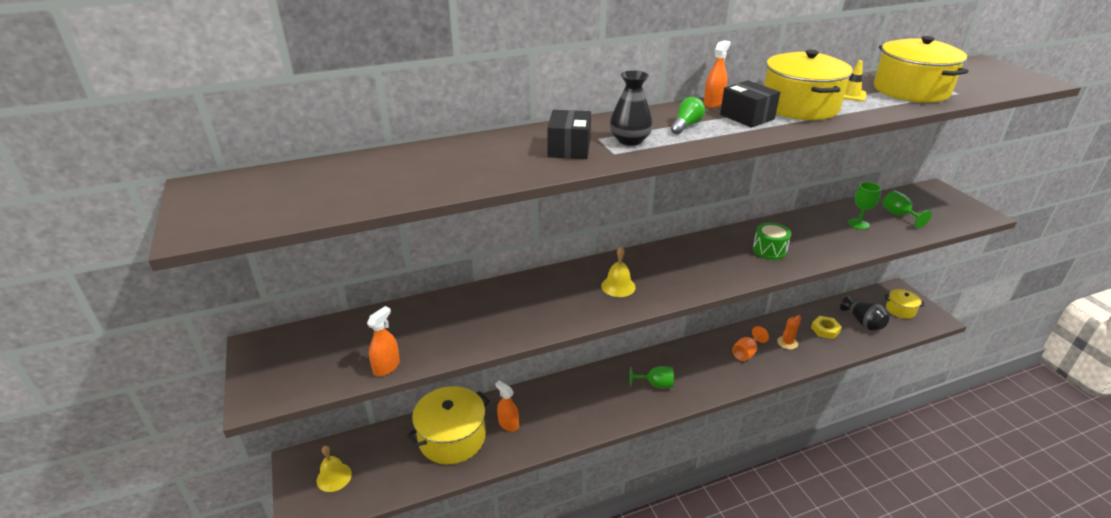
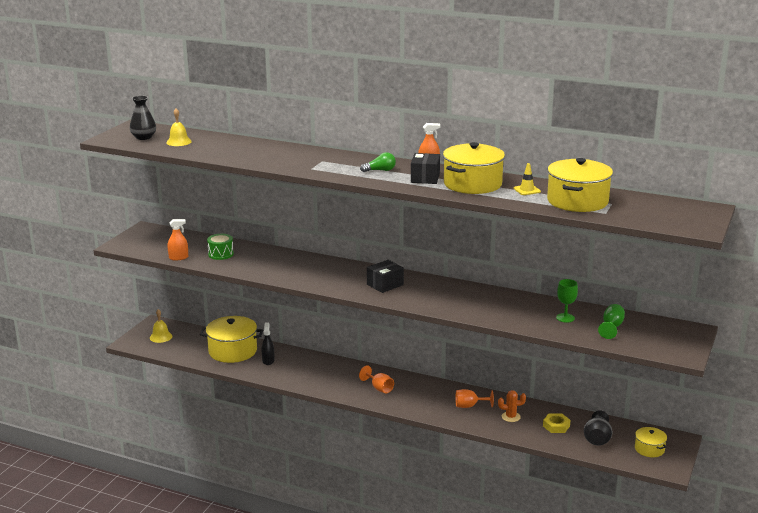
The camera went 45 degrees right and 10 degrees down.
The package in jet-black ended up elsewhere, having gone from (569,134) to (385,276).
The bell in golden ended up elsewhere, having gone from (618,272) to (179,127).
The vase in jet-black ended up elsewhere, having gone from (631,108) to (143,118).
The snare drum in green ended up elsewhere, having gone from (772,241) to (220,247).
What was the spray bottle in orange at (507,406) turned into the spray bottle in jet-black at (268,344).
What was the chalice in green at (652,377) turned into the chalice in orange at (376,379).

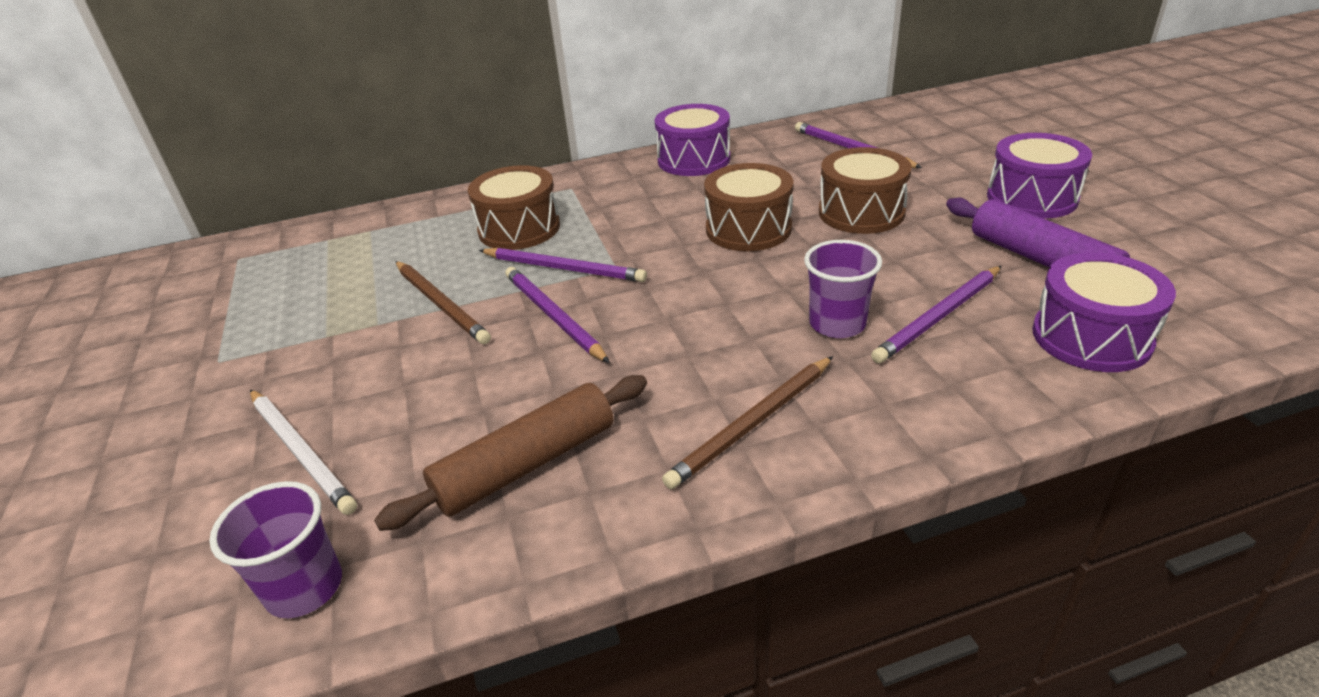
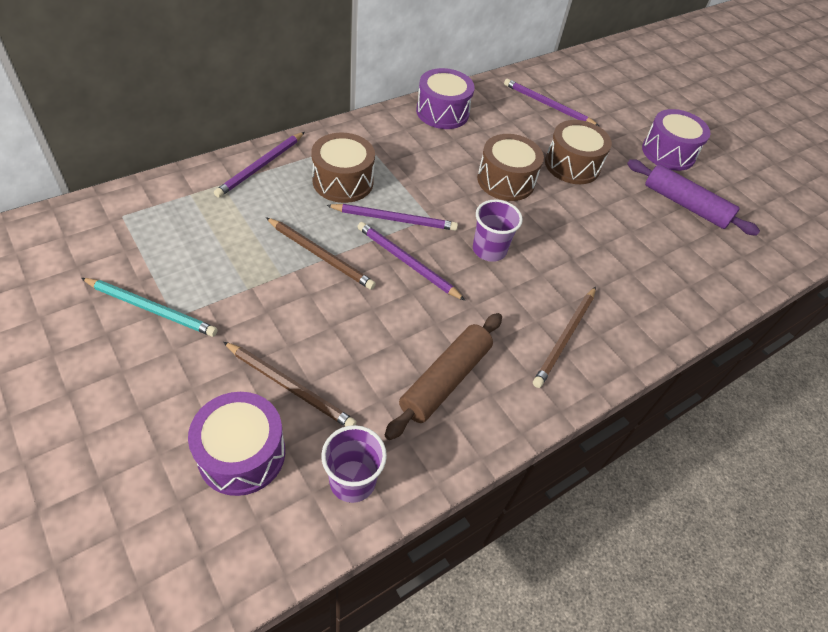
The camera went 25 degrees left and 15 degrees up.
The second view gained the pencil in teal at (149,307).
The tumbler in violet ended up elsewhere, having gone from (843,289) to (498,231).
The pencil in violet ended up elsewhere, having gone from (936,314) to (259,165).
The snare drum in violet ended up elsewhere, having gone from (1104,312) to (236,444).
What was the pencil in pure white at (303,452) turned into the pencil in brown at (289,384).

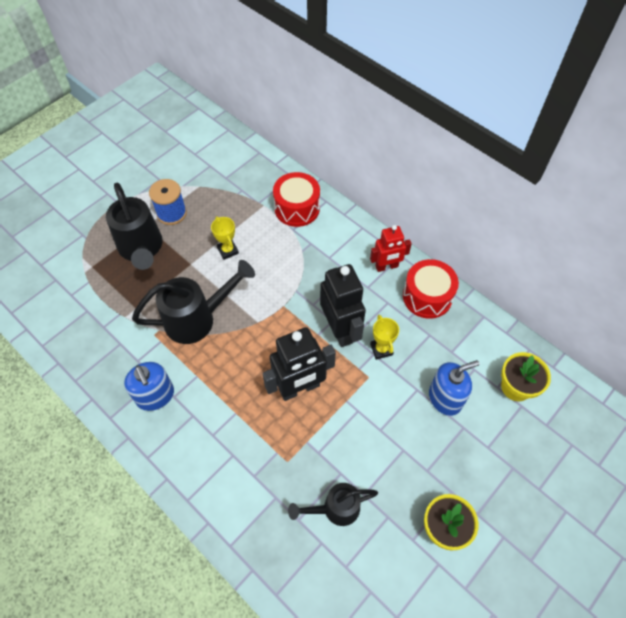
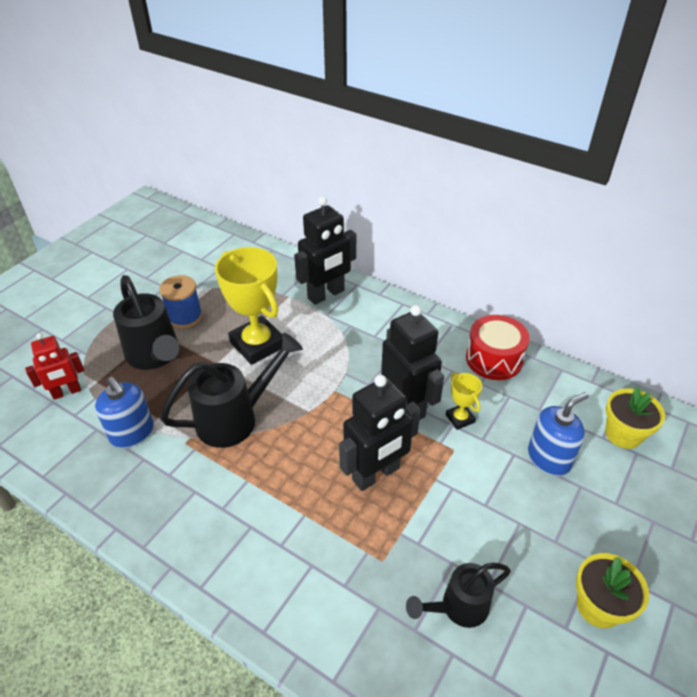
The camera went 10 degrees left and 15 degrees down.
The pump bottle in cobalt ended up elsewhere, having gone from (149,386) to (124,412).
The robot figure in red ended up elsewhere, having gone from (391,248) to (54,366).
Where the snare drum in red stood at (296,199), the robot figure in jet-black came to stand at (325,250).
The size of the prize cup in golden at (225,238) changed by a factor of 2.12.

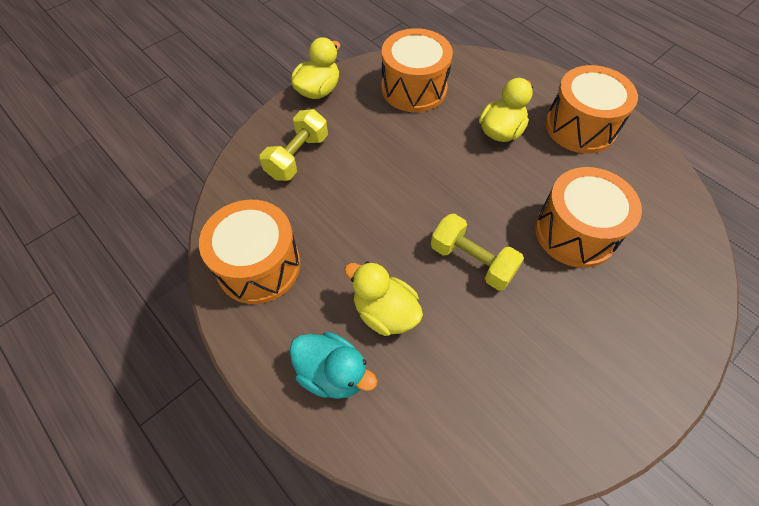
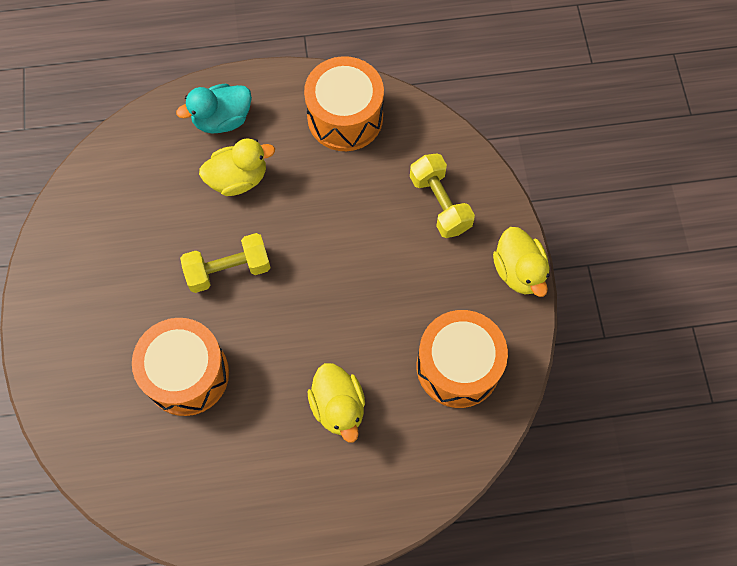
The camera went 125 degrees right and 10 degrees up.
The second view lost the snare drum in orange at (591,109).

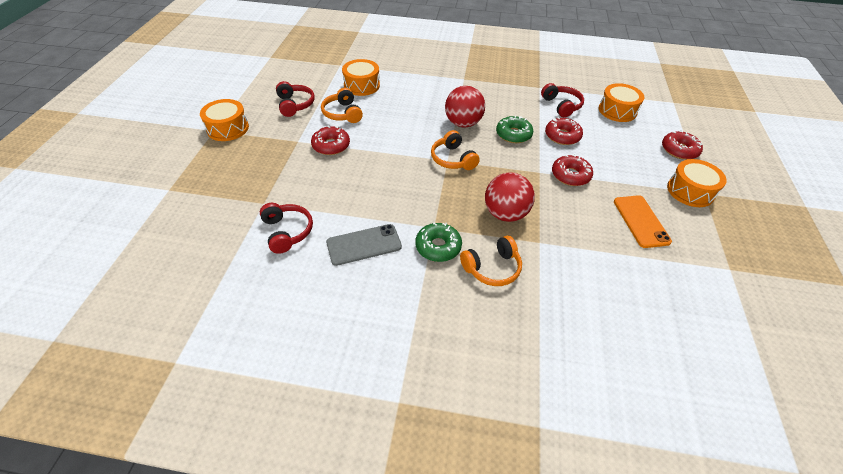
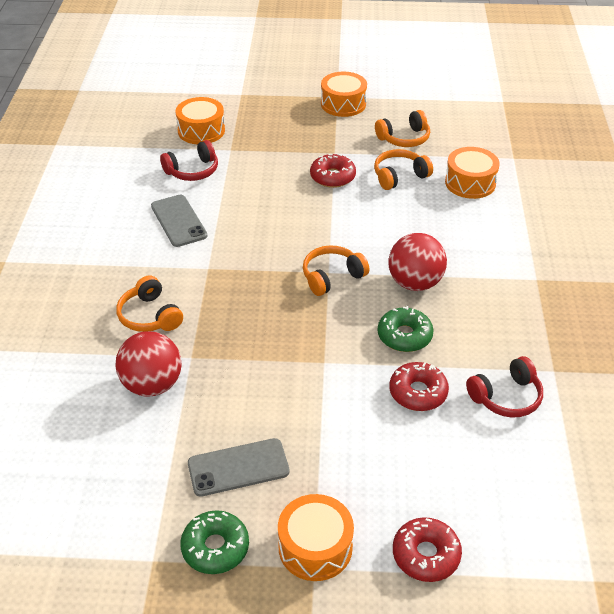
The camera went 85 degrees right and 5 degrees down.
The second view lost the donut in red at (572,170).
The donut in green ended up elsewhere, having gone from (438,242) to (214,542).
The sphere in red ended up elsewhere, having gone from (510,197) to (149,364).
The snare drum in orange ended up elsewhere, having gone from (621,102) to (200,120).
What was the over-ear headphones in red at (295,99) turned into the over-ear headphones in orange at (402,128).
What was the phone in orange at (643,221) turned into the phone in gray at (239,467).

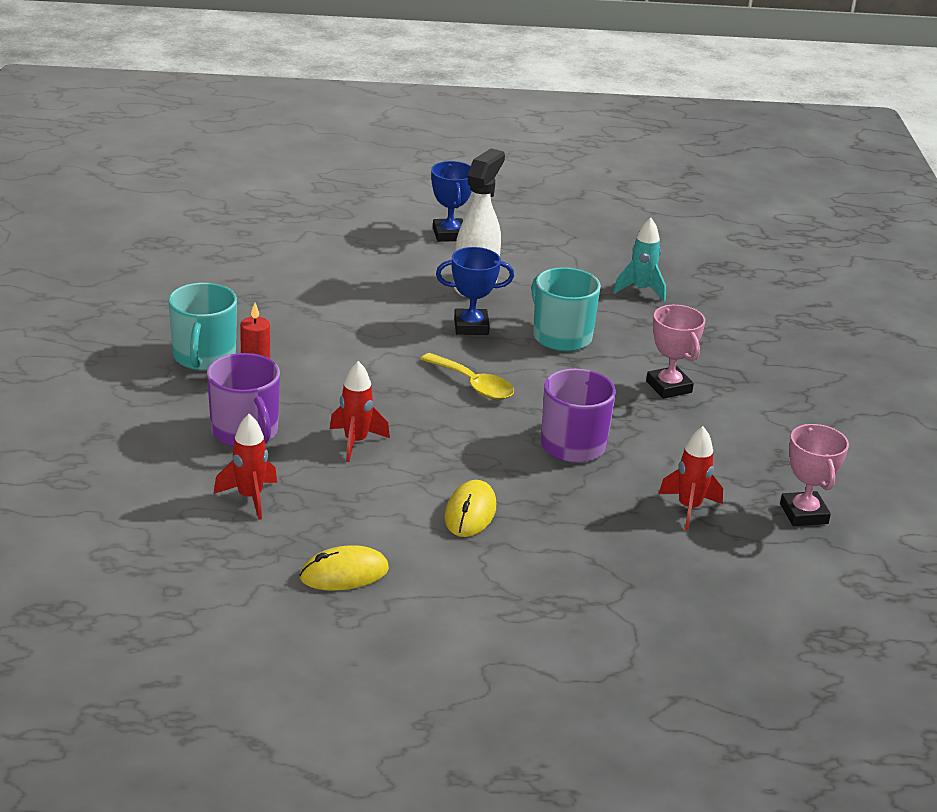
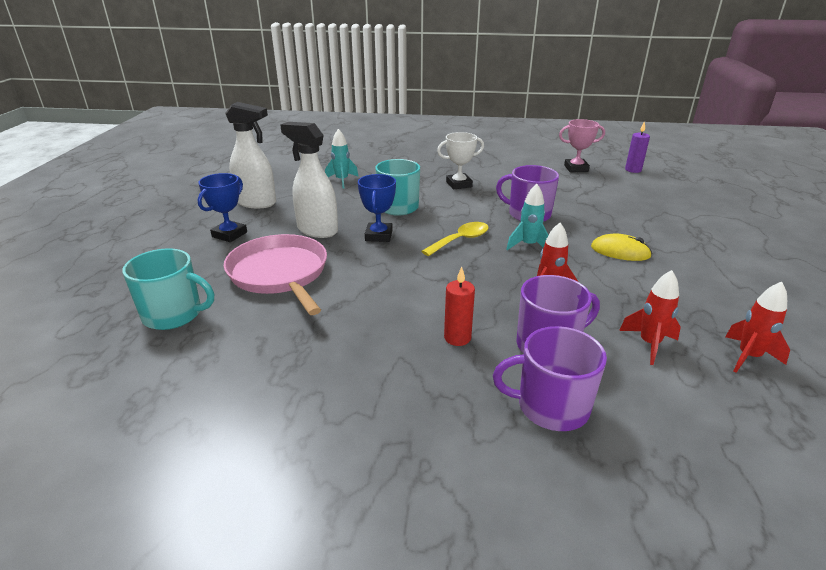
The camera went 80 degrees left and 0 degrees up.
The second view lost the computer mouse in golden at (344,567).
The second view gained the frying pan in rose-pink at (275,274).
The second view gained the spray bottle in pure white at (250,155).
The second view gained the tea mug in violet at (550,378).
The second view gained the rocket in teal at (527,217).
The second view gained the pillar candle in violet at (637,147).
The tea mug in teal ended up elsewhere, having gone from (202,327) to (168,289).
The rocket in red ended up elsewhere, having gone from (691,478) to (757,327).
What was the prize cup in rose-pink at (675,352) turned into the prize cup in pure white at (460,160).
The prize cup in cobalt at (451,201) ended up facing another way, 60 degrees counterclockwise from before.

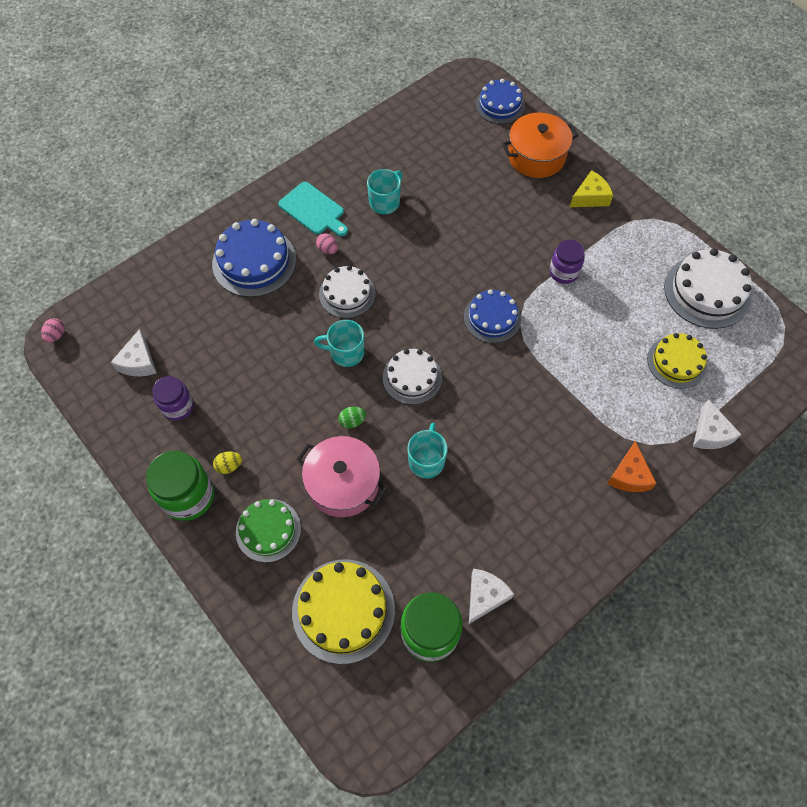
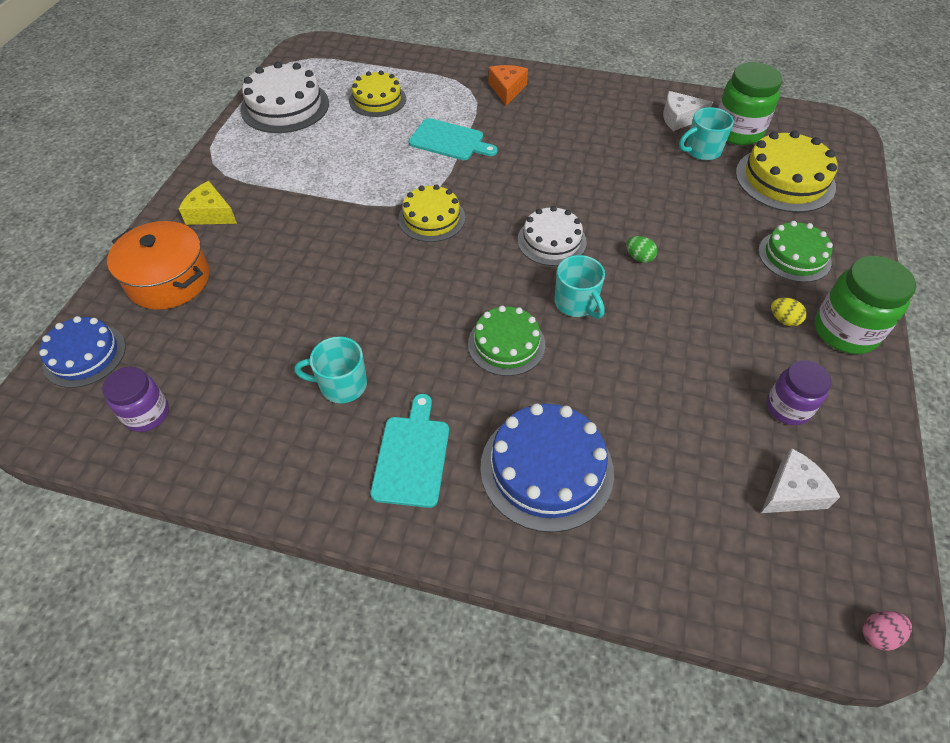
The camera went 125 degrees left and 10 degrees down.
The second view lost the pot in rose-pink at (341,476).
The second view lost the egg in rose-pink at (327,243).
The second view lost the piece of cheese in pure white at (717,424).
The second view gained the chopping board in teal at (453,139).
The tea mug in teal ended up elsewhere, having gone from (427,450) to (706,133).
The jar in violet ended up elsewhere, having gone from (567,261) to (135,399).
What was the gateau in pure white at (347,291) turned into the gateau in green at (506,341).
What was the gateau in cobalt at (492,316) turned into the gateau in golden at (431,213).
The piece of cheese in orange at (632,466) ended up facing another way, 60 degrees counterclockwise from before.

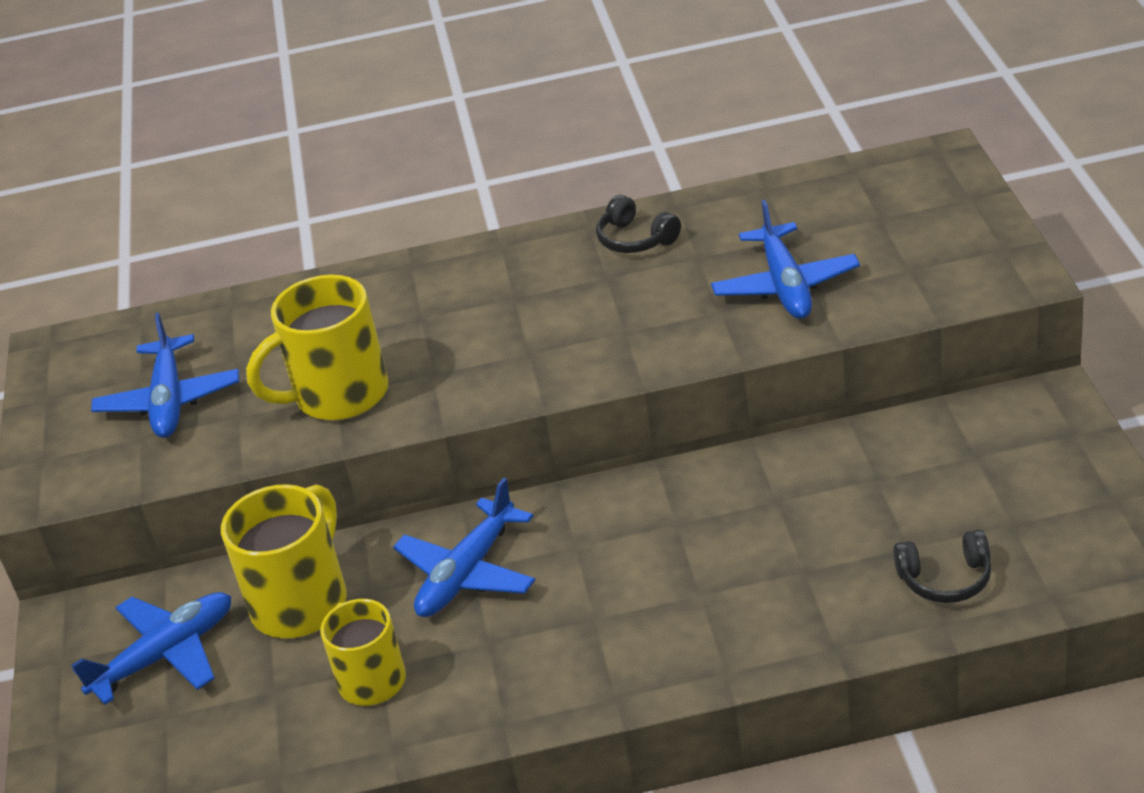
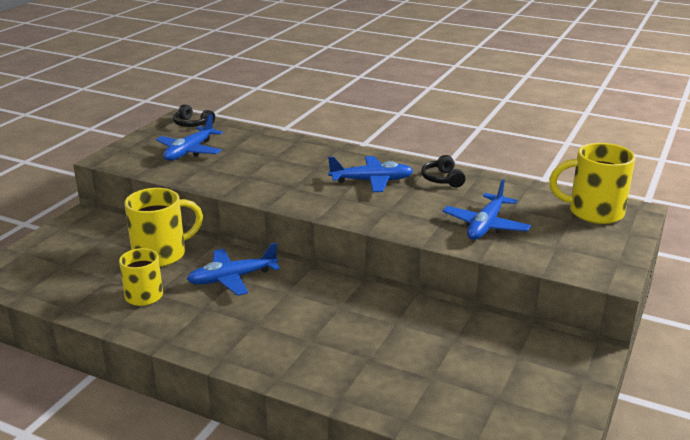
The camera went 30 degrees right and 10 degrees down.
The toy plane in cobalt ended up elsewhere, having gone from (151,648) to (370,174).
The tea mug in golden ended up elsewhere, having gone from (317,347) to (592,183).
The over-ear headphones in jet-black ended up elsewhere, having gone from (942,566) to (194,115).

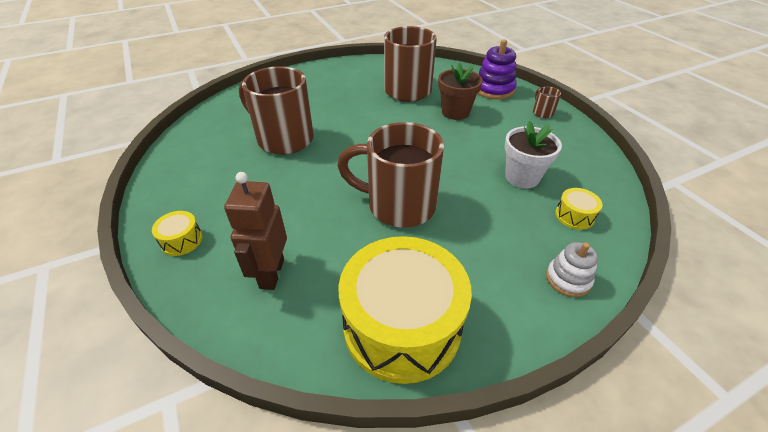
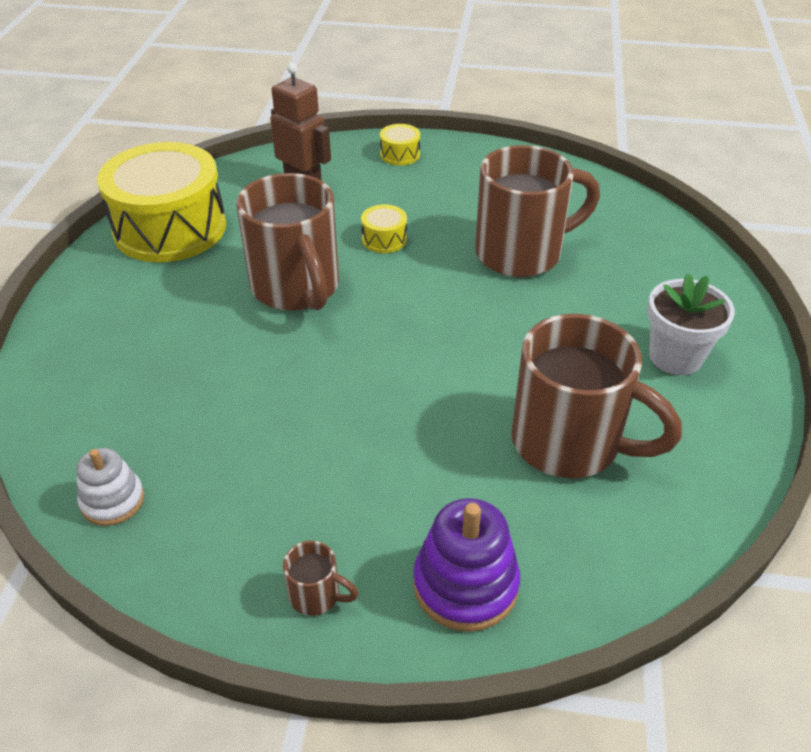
The camera went 125 degrees right and 0 degrees up.
The second view lost the plant pot in brown at (460,91).
The plant pot in pure white ended up elsewhere, having gone from (533,154) to (691,324).
The stacking toy in pure white ended up elsewhere, having gone from (572,269) to (110,487).
The snare drum in golden ended up elsewhere, having gone from (578,209) to (384,228).
The tea mug in brown at (390,175) ended up facing another way, 105 degrees clockwise from before.

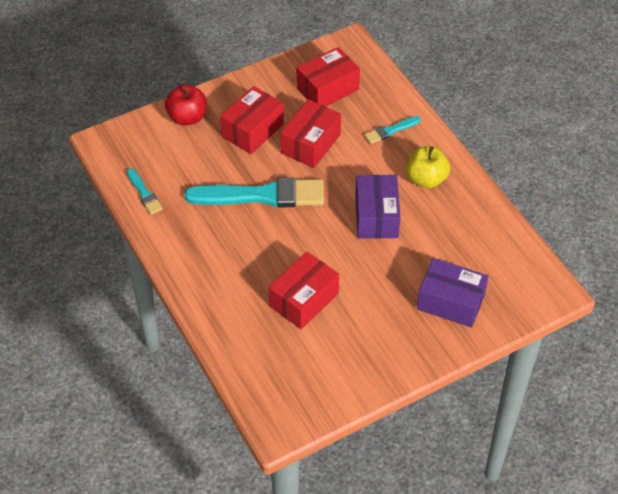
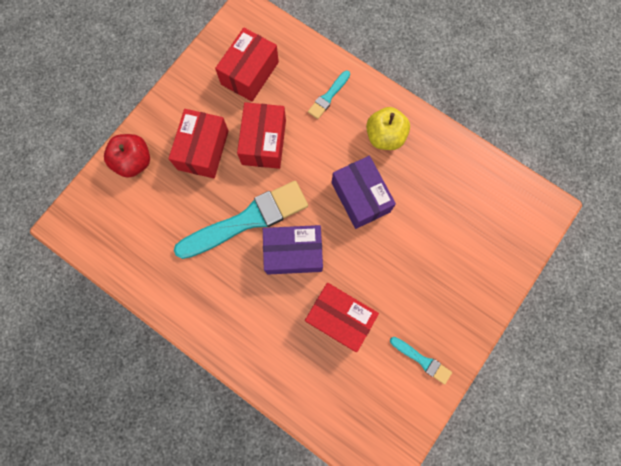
The camera went 25 degrees left and 25 degrees up.
The paintbrush in teal ended up elsewhere, having gone from (145,191) to (421,361).
The package in violet ended up elsewhere, having gone from (453,293) to (293,250).
The package in red at (303,290) ended up facing another way, 75 degrees counterclockwise from before.

